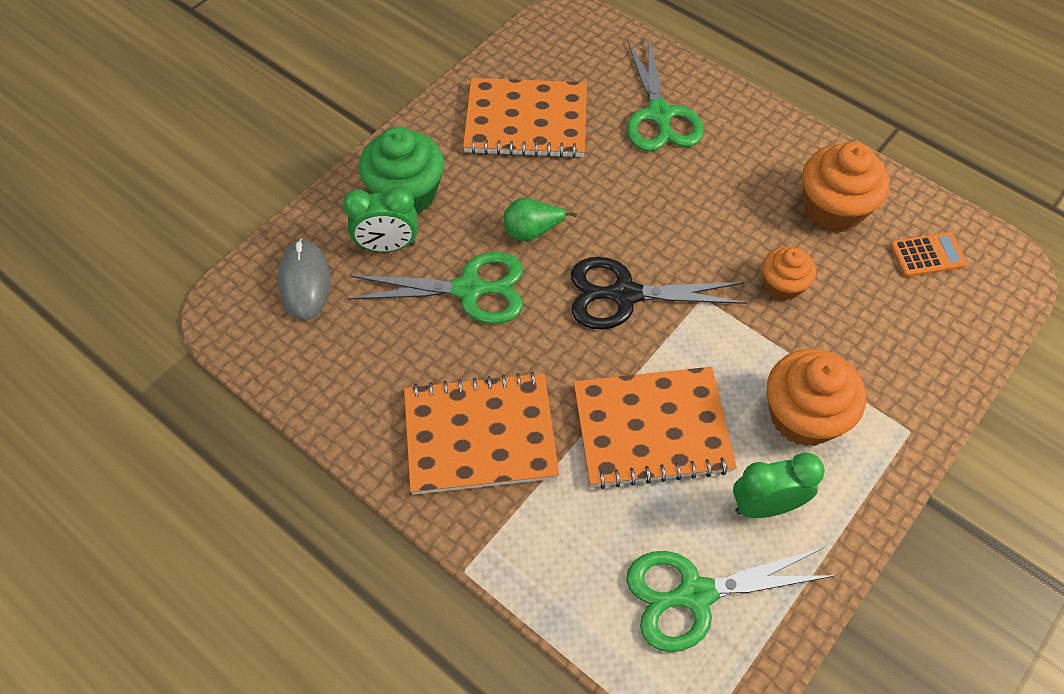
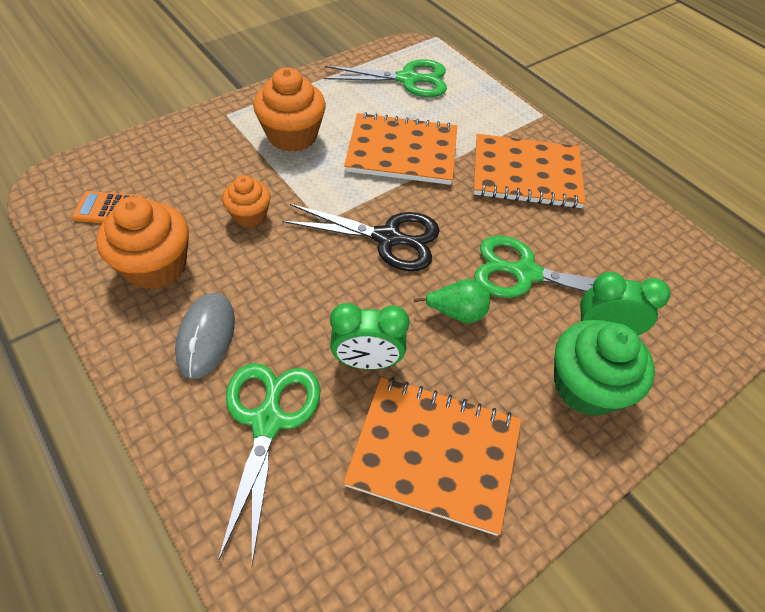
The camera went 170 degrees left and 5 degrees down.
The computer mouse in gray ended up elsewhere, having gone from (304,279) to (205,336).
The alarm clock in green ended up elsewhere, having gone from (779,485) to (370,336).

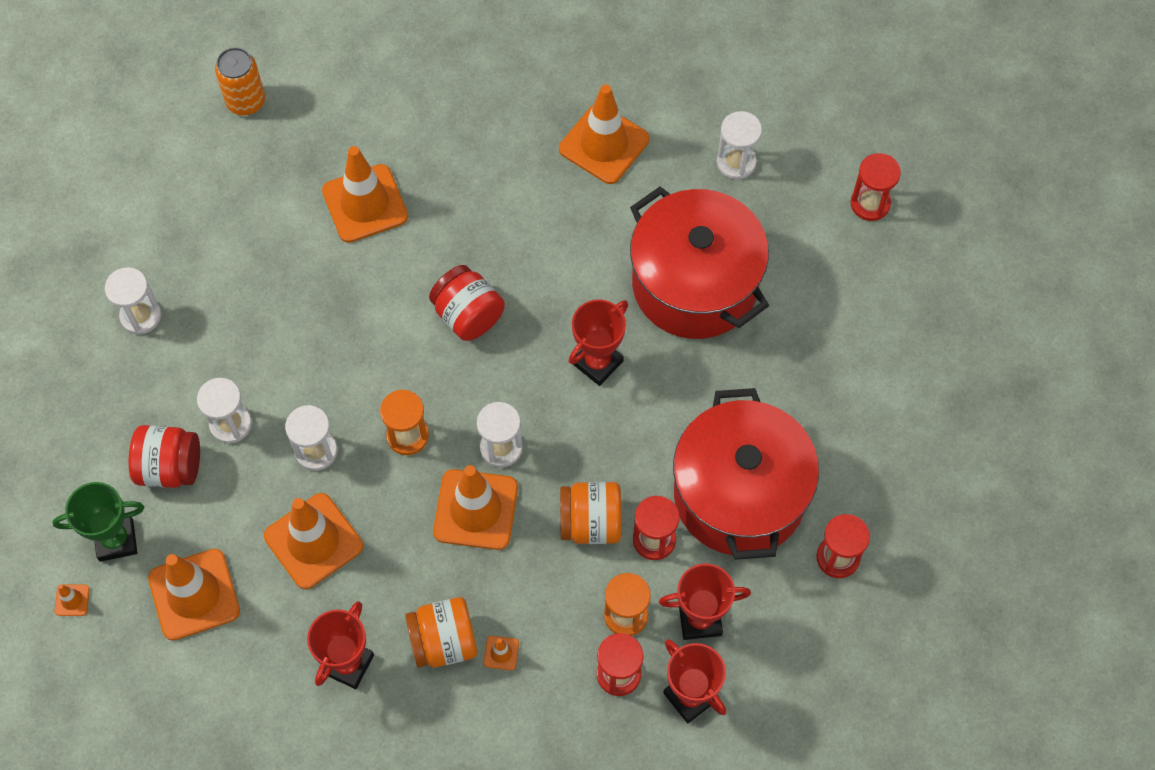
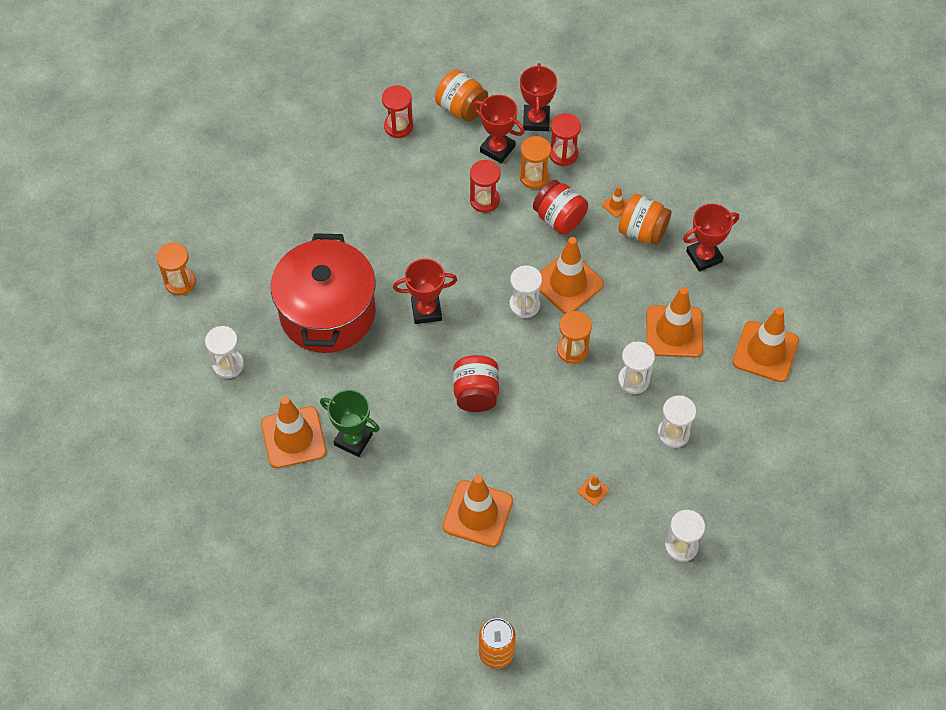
The camera went 140 degrees left and 5 degrees down.
The second view lost the pot in red at (746,474).
The prize cup in green ended up elsewhere, having gone from (98,522) to (350,423).
The traffic cone in orange ended up elsewhere, having gone from (72,600) to (593,490).
The jar in red ended up elsewhere, having gone from (164,456) to (560,207).
The jar in orange ended up elsewhere, having gone from (590,513) to (461,96).
What was the hourglass in red at (876,187) turned into the hourglass in orange at (176,269).

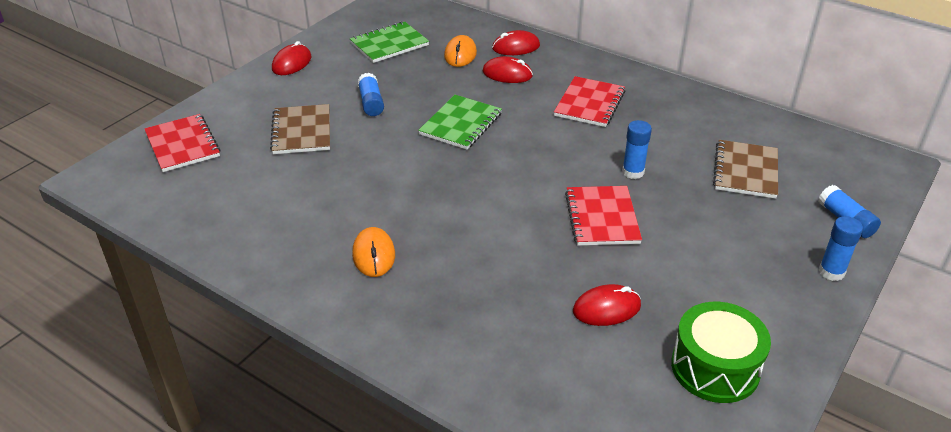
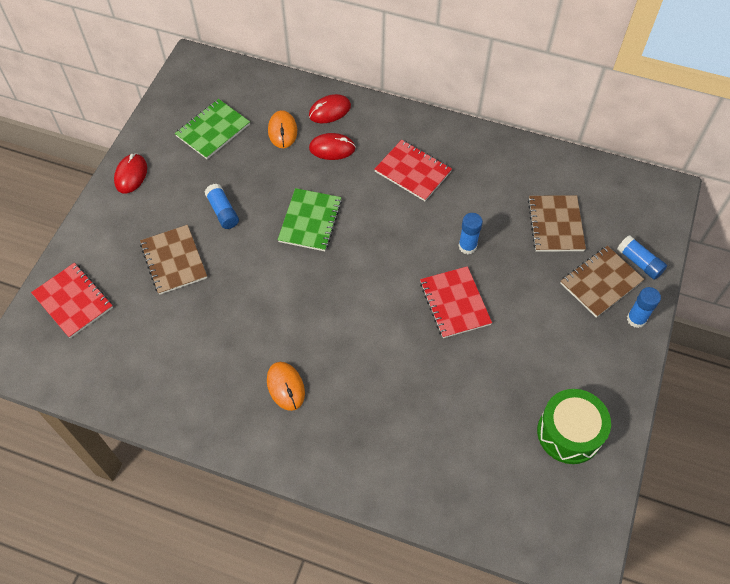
The camera went 15 degrees left and 20 degrees up.
The second view lost the computer mouse in red at (607,305).
The second view gained the notebook in brown at (602,282).
The notebook in red at (589,101) ended up facing another way, 60 degrees counterclockwise from before.

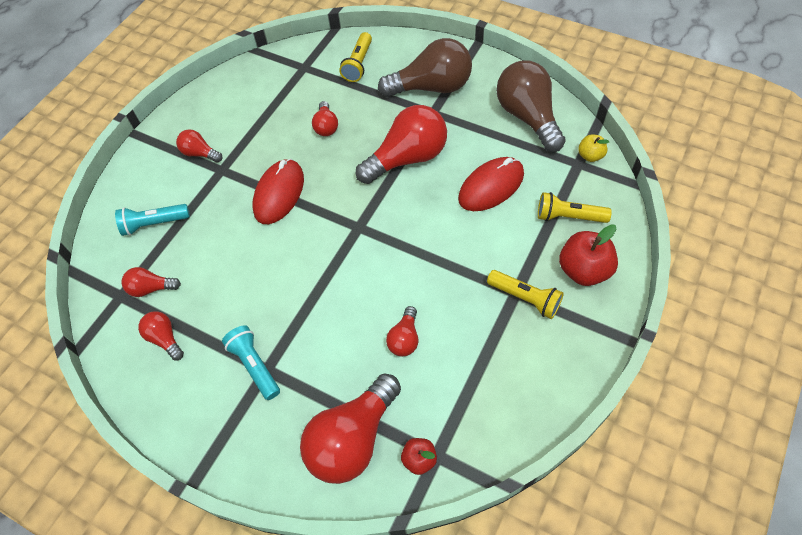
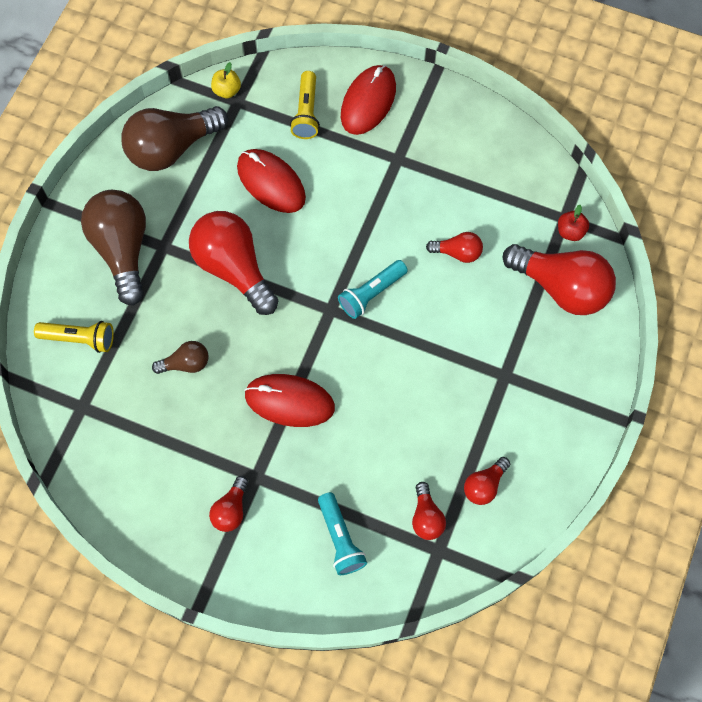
The camera went 100 degrees left and 10 degrees up.
The second view lost the flashlight in golden at (525,294).
The flashlight in teal ended up elsewhere, having gone from (251,362) to (373,289).
Where the apple fruit in red stood at (588,255), the computer mouse in red came to stand at (368,100).
What was the lightbulb in red at (325,118) turned into the lightbulb in brown at (180,357).

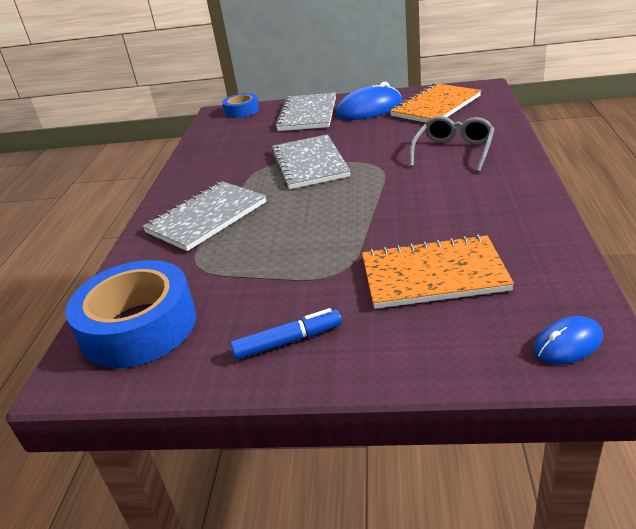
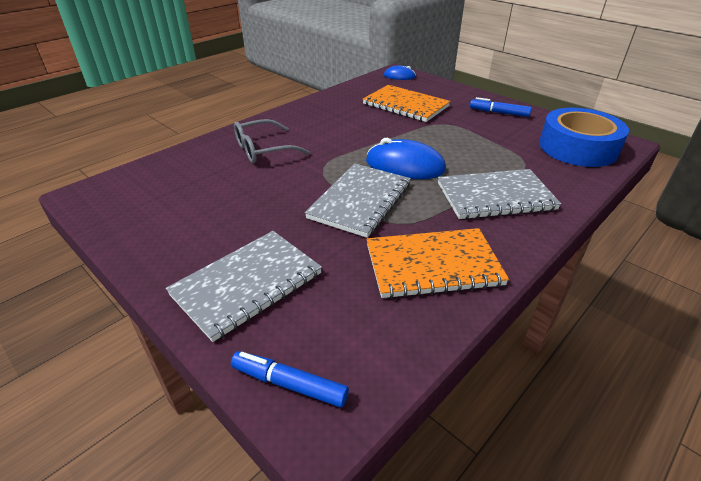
The camera went 145 degrees left and 5 degrees up.
The computer mouse in cobalt ended up elsewhere, having gone from (369,101) to (406,158).
The notebook in orange ended up elsewhere, having gone from (435,102) to (437,263).
Where the roll of tape in cobalt stood at (240,105), the felt pen in cobalt came to stand at (290,379).

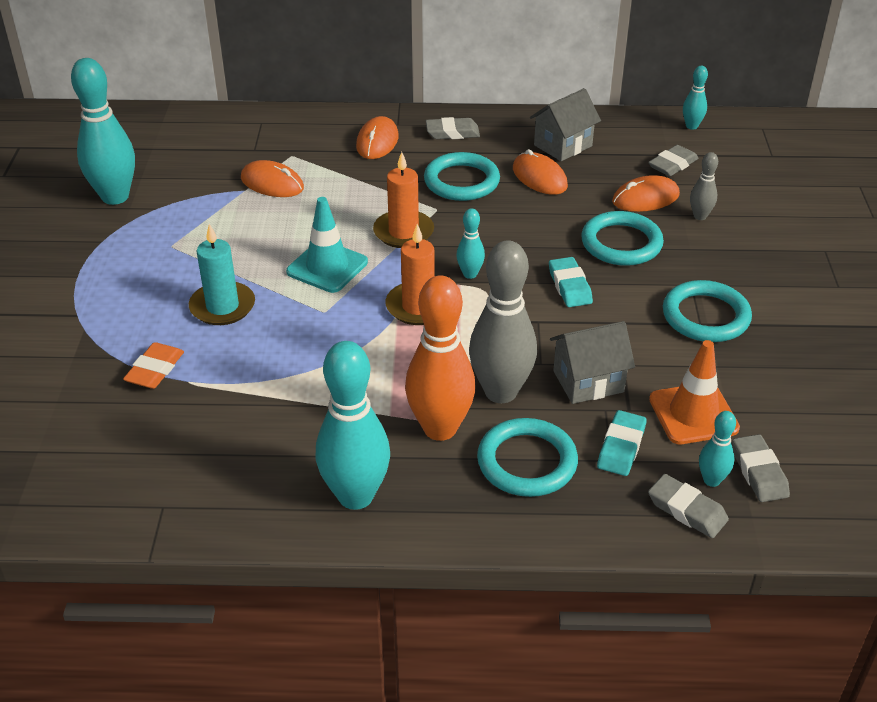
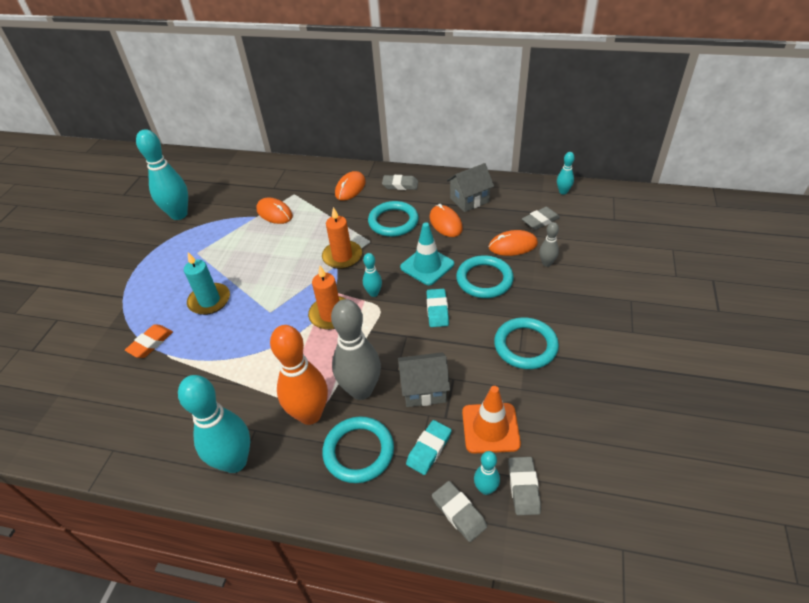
The camera went 15 degrees right and 5 degrees up.
The traffic cone in teal ended up elsewhere, having gone from (327,245) to (427,253).

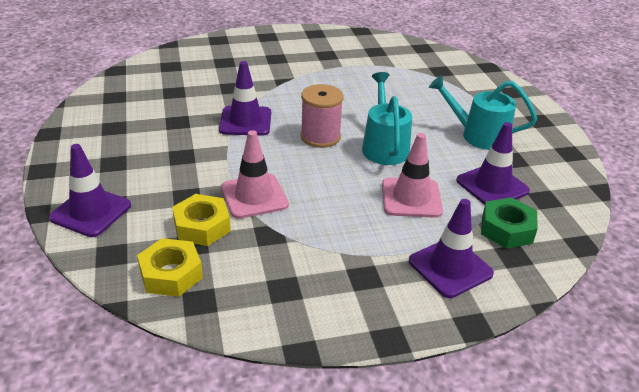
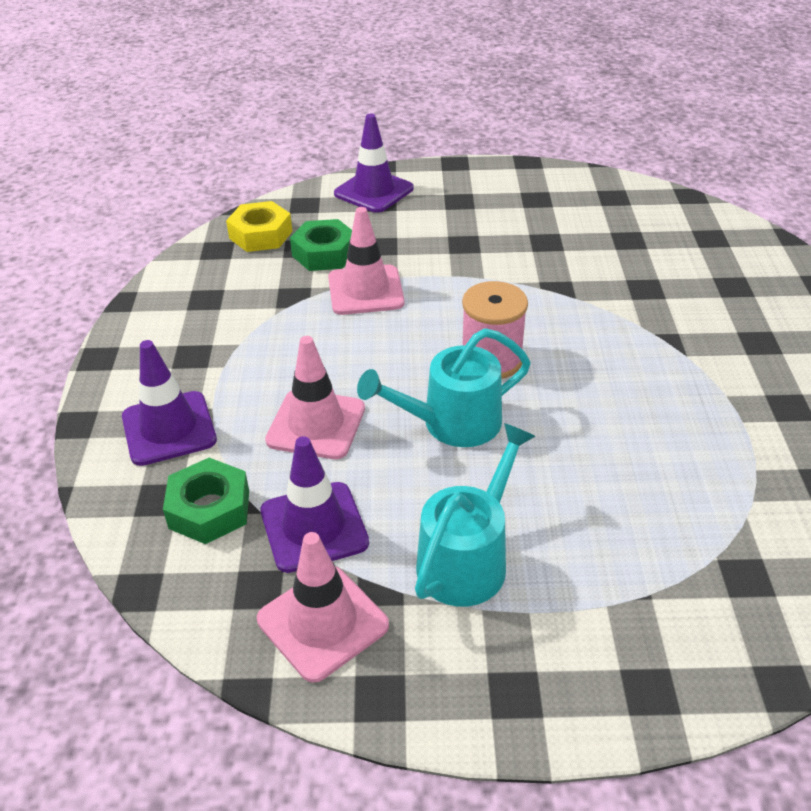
The camera went 105 degrees right and 5 degrees up.
The second view lost the traffic cone in violet at (245,98).
The second view gained the traffic cone in rose-pink at (323,607).
What was the hex nut in golden at (201,220) turned into the hex nut in green at (321,245).
The watering pot in teal at (387,118) ended up facing another way, 150 degrees clockwise from before.

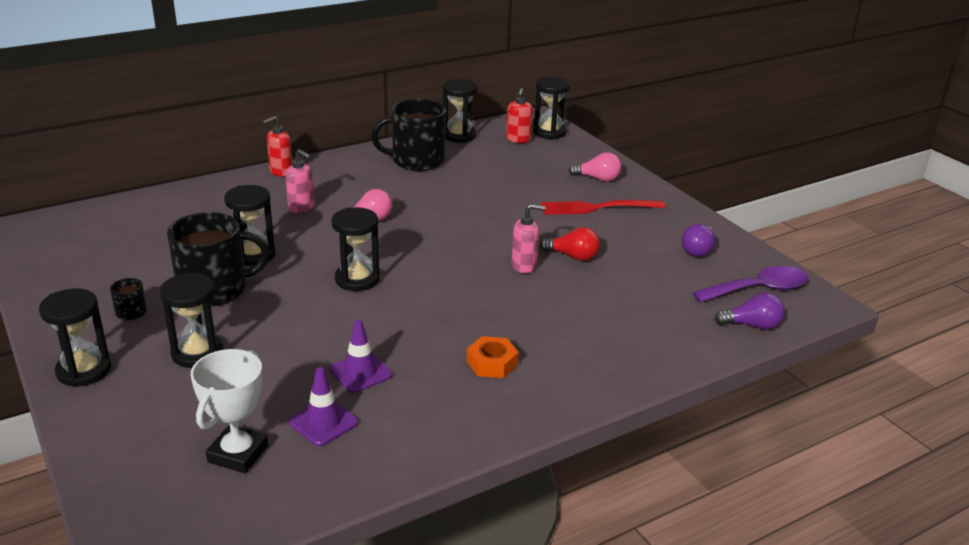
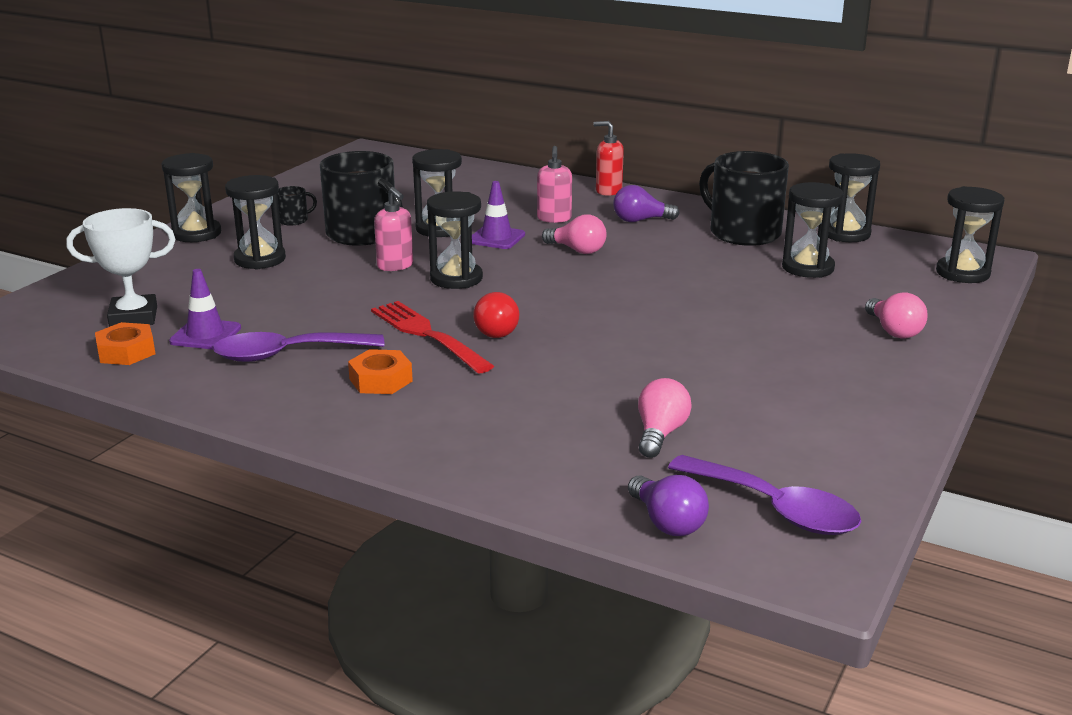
The camera went 60 degrees right and 5 degrees down.
The second view lost the pump bottle in red at (519,115).
The second view gained the hex nut in orange at (125,343).
The second view gained the tablespoon in violet at (298,347).
The second view gained the lightbulb in rose-pink at (665,418).
The second view gained the hourglass in jet-black at (812,230).
The traffic cone in violet ended up elsewhere, having gone from (360,356) to (498,215).
The pump bottle in rose-pink ended up elsewhere, having gone from (529,238) to (393,229).
The lightbulb in red ended up elsewhere, having gone from (570,244) to (496,315).
The fork in red ended up elsewhere, having gone from (603,207) to (432,337).
The lightbulb in violet ended up elsewhere, having gone from (698,240) to (646,203).

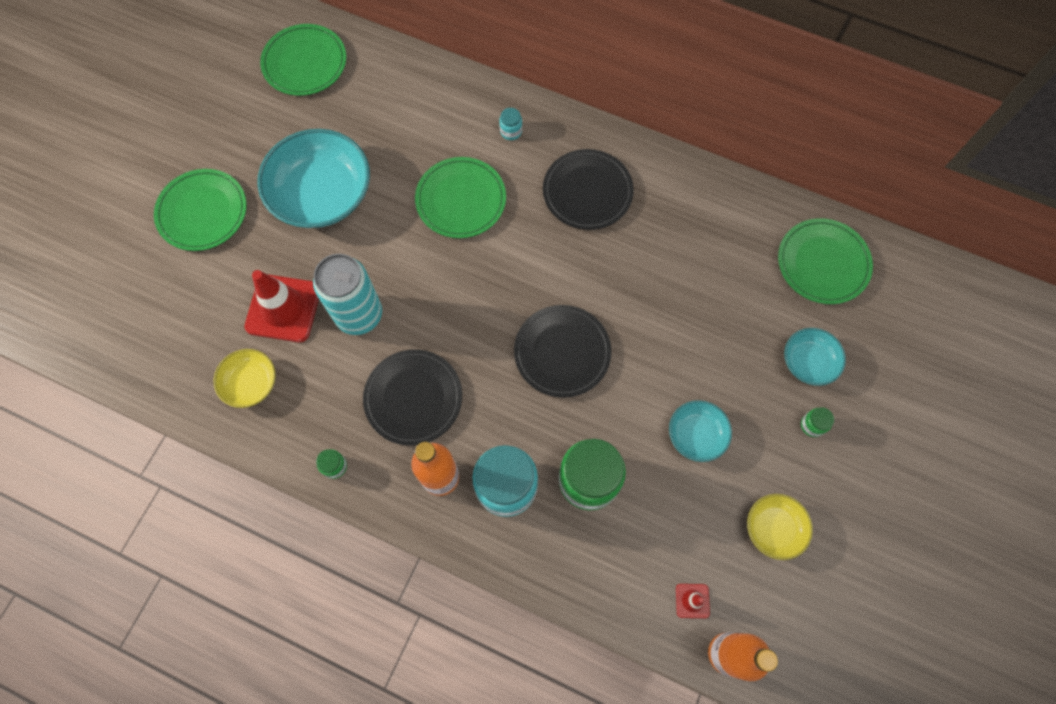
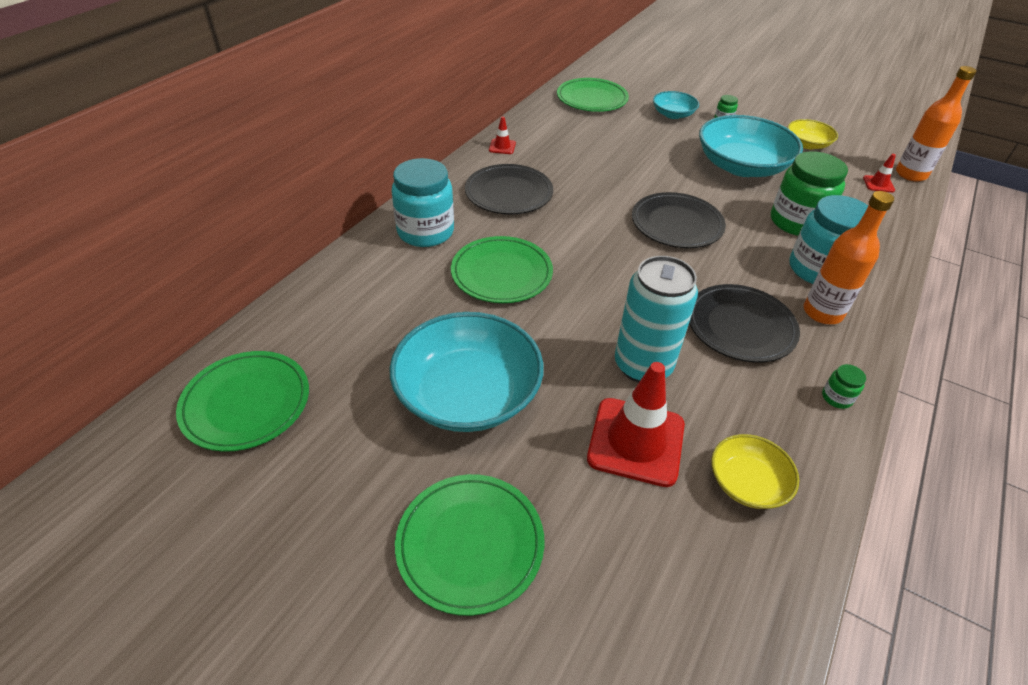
The camera went 85 degrees left and 25 degrees down.
The second view gained the traffic cone in red at (502,135).
The size of the jar in teal at (510,124) changed by a factor of 2.37.
The size of the bowl in teal at (700,431) changed by a factor of 1.94.

